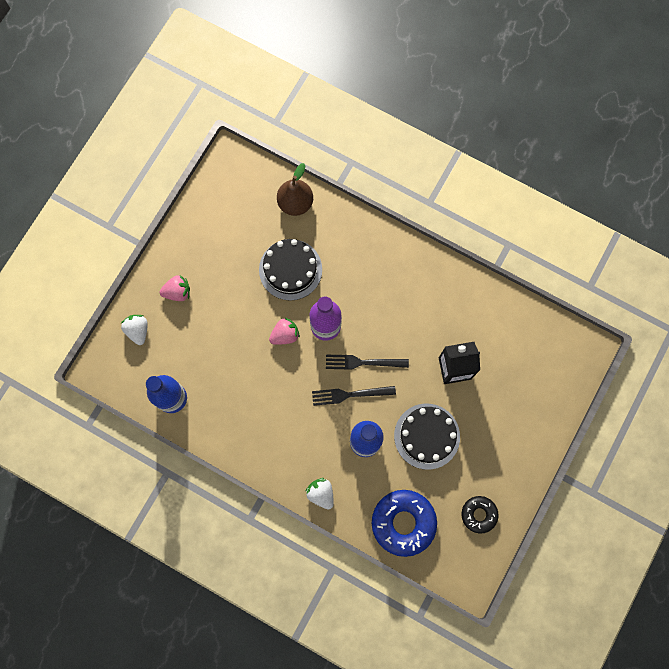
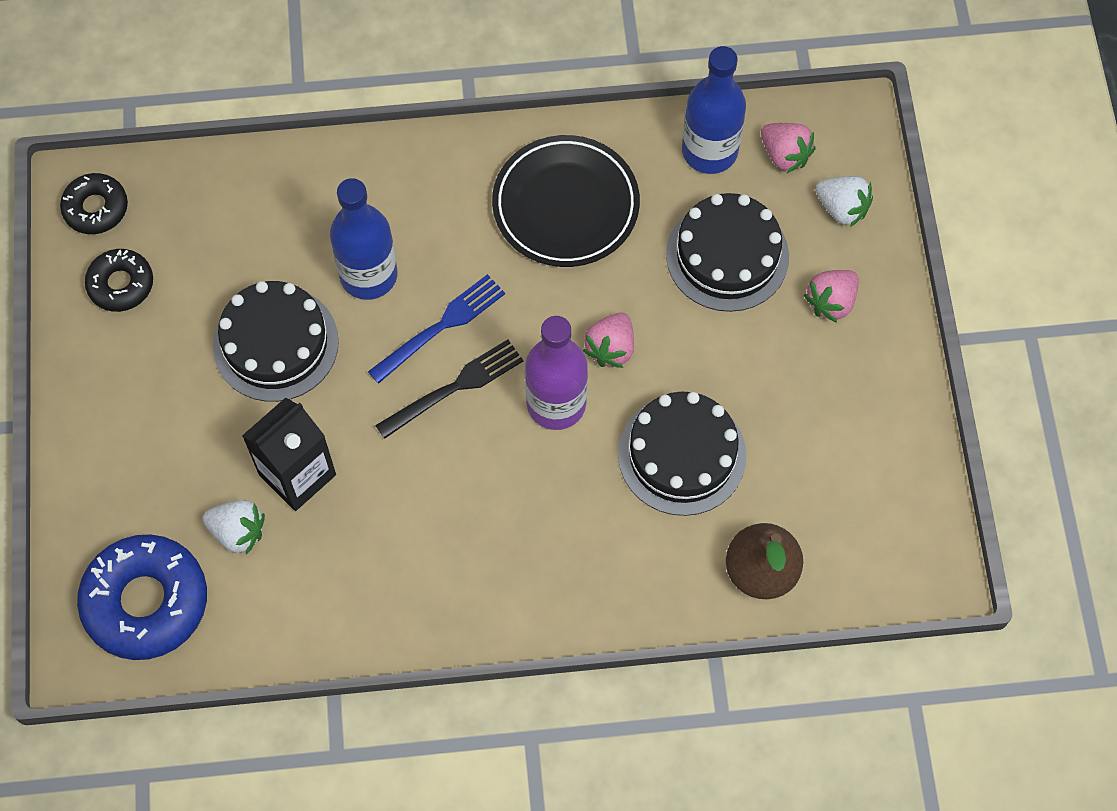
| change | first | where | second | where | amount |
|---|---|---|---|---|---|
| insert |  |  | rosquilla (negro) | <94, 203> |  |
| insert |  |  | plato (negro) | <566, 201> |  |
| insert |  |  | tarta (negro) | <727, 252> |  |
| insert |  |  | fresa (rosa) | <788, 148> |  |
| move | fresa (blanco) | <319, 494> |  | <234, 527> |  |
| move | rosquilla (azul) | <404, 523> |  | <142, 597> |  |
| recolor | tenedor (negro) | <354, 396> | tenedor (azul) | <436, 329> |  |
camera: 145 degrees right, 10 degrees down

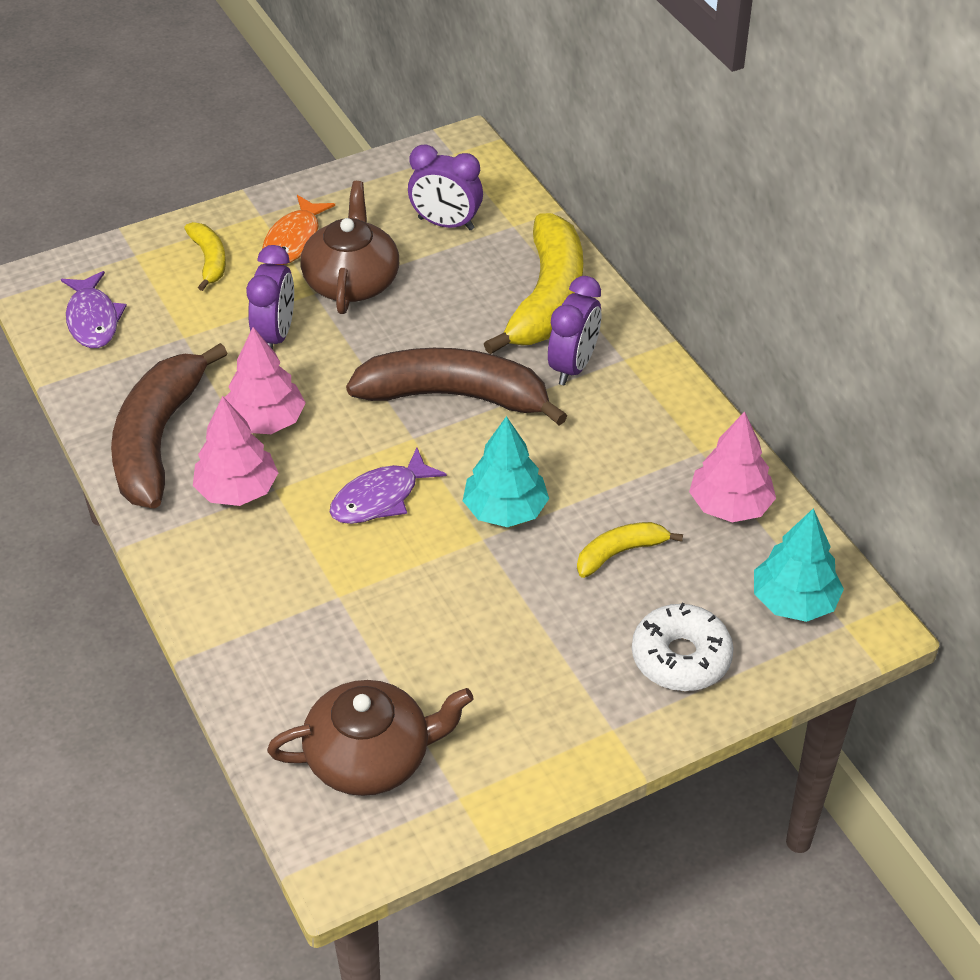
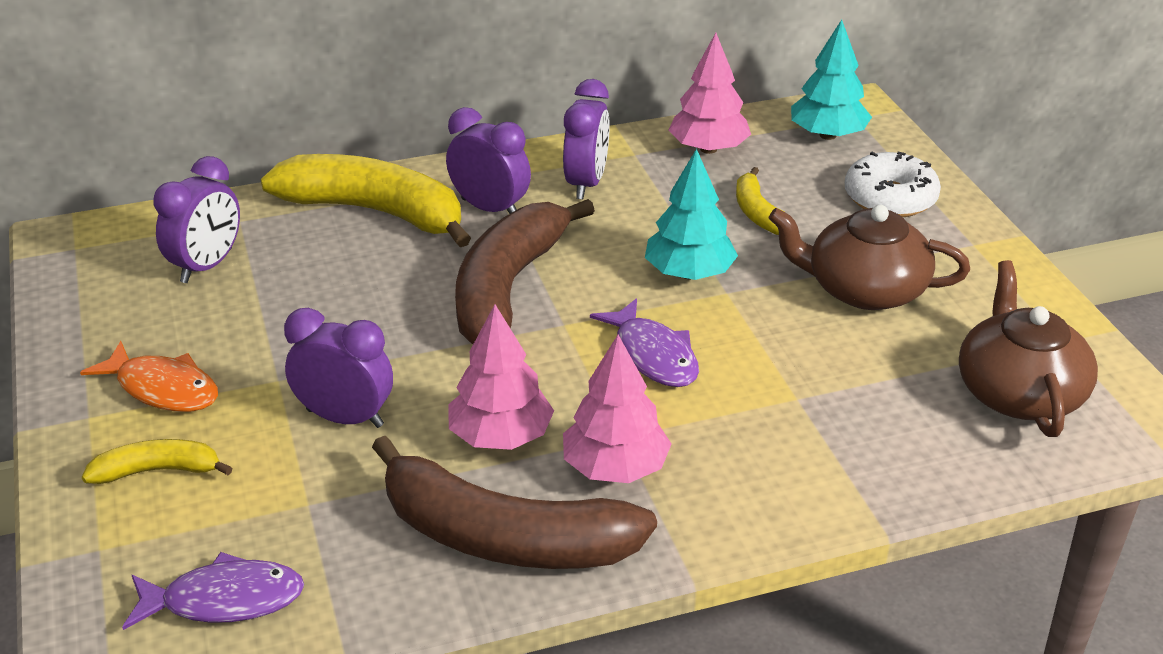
| change | first | where | second | where | amount |
|---|---|---|---|---|---|
| insert |  |  | despertador (morado) | <586, 139> |  |
| move | tetera (marrón) | <349, 247> |  | <869, 257> |  |
camera: 80 degrees left, 10 degrees down

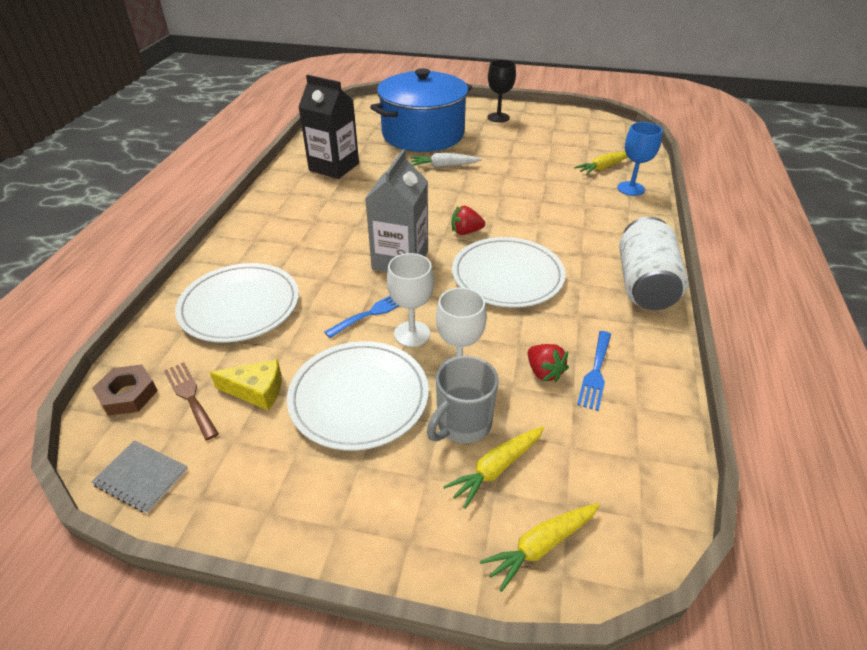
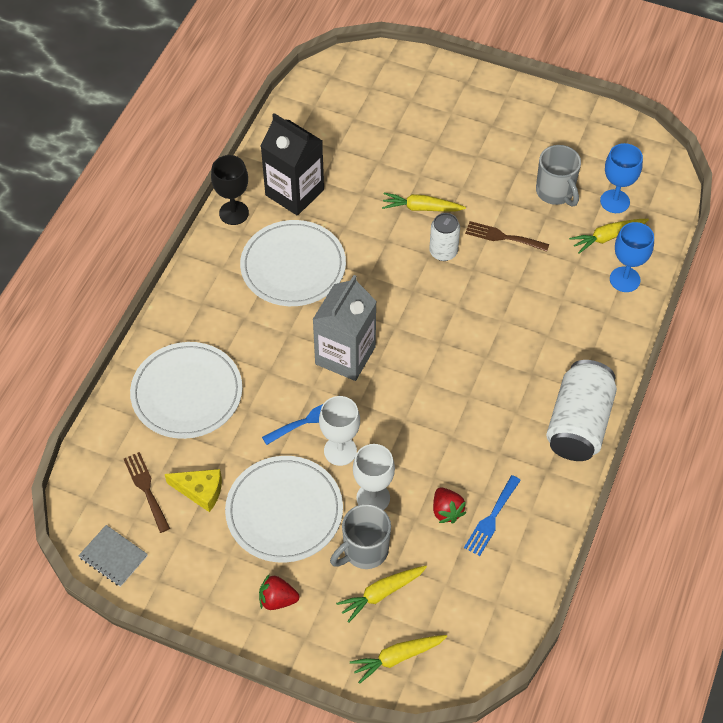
| change | first | where | second | where | amount |
|---|---|---|---|---|---|
| delete | tuerca (marrón) | <125, 390> |  |  |  |
| delete | olla (azul) | <421, 110> |  |  |  |
| insert |  |  | lata (blanco) | <444, 237> |  |
| insert |  |  | tenedor (marrón) | <507, 236> |  |
| insert |  |  | taza (gris) | <558, 176> |  |
| insert |  |  | copa (azul) | <621, 178> |  |
| move | fresa (rojo) | <468, 220> |  | <279, 592> |  |
| move | plato (blanco) | <509, 272> |  | <293, 263> |  |
| move | copa (negro) | <502, 91> |  | <230, 190> |  |
| recolor | zanahoria (blanco) | <446, 160> | zanahoria (amarillo) | <424, 202> |  |
camera: 10 degrees right, 15 degrees up

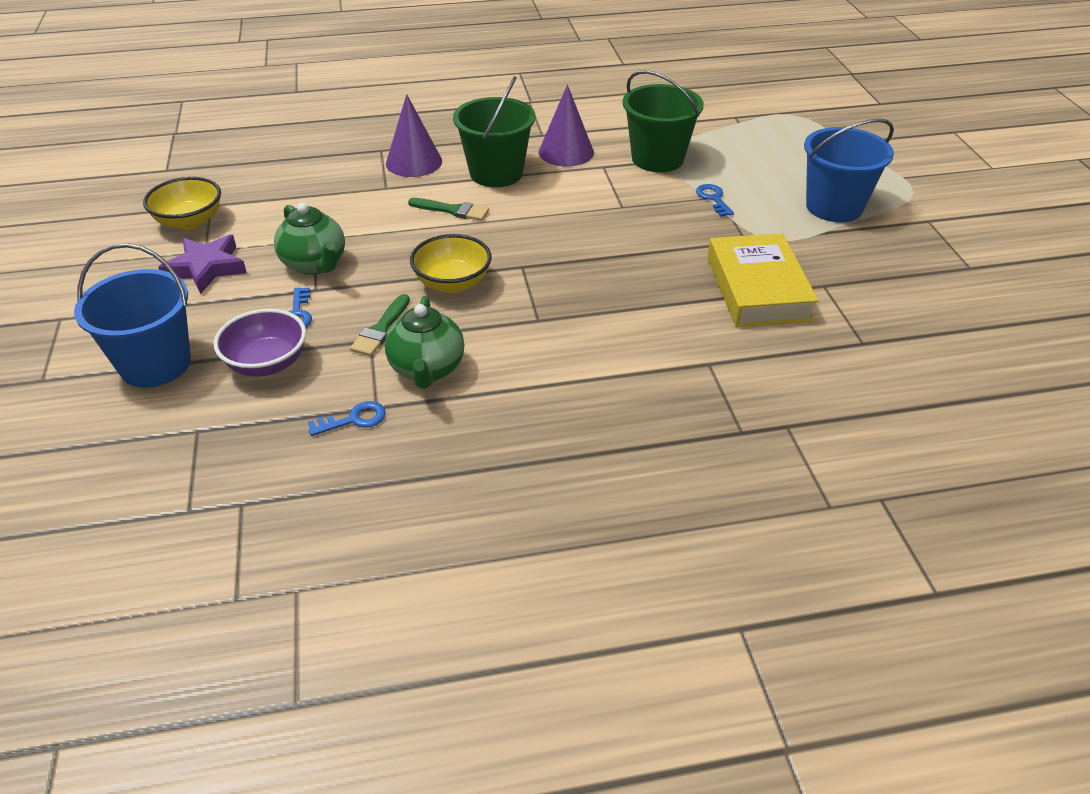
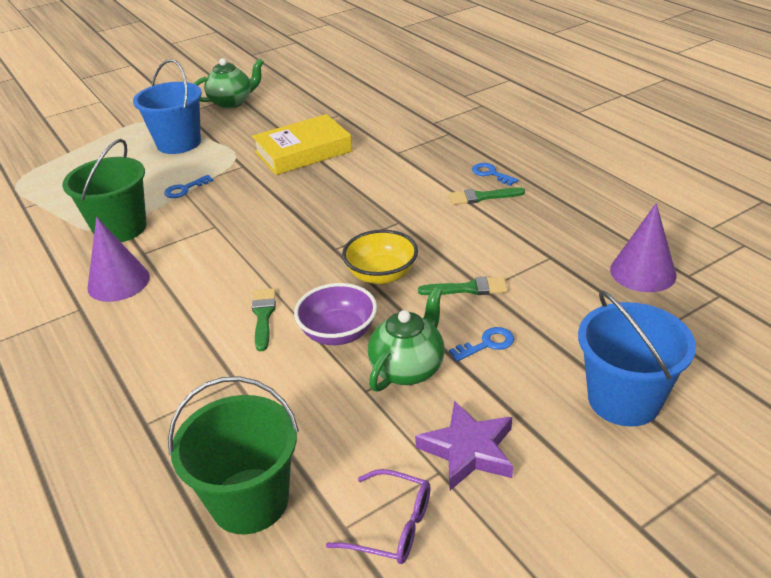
| change | first | where | second | where | amount |
|---|---|---|---|---|---|
| insert |  |  | pincel (verde) | <487, 196> |  |
| move | cuenco (morado) | <260, 343> |  | <335, 314> |  |
| move | llave (azul) | <347, 418> |  | <495, 174> |  |
| move | tetera (verde) | <424, 342> |  | <228, 83> |  |
| move | cono (morado) | <414, 135> |  | <643, 247> |  |
| move | balde (verde) | <494, 131> |  | <233, 455> |  |
| replace | cuenco (amarillo) | <182, 203> | gafas (morado) | <378, 516> |  |
camera: 110 degrees left, 5 degrees down

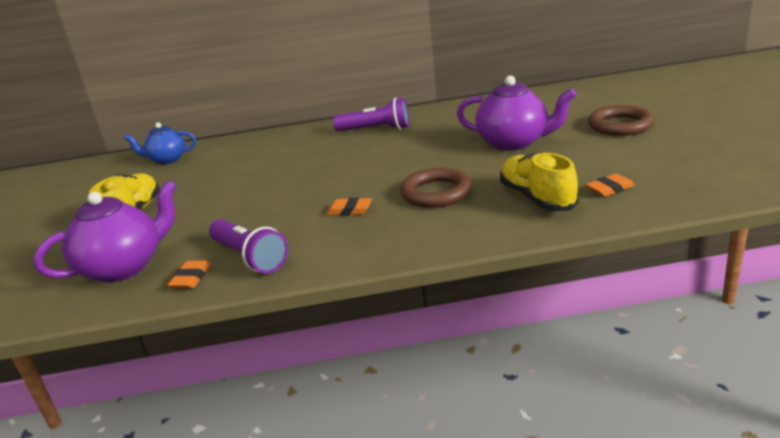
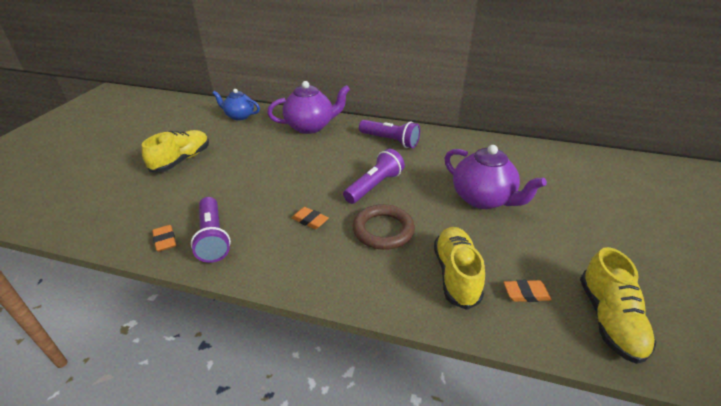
| change | first | where | second | where | amount |
|---|---|---|---|---|---|
| delete | anillo (marrón) | <621, 120> |  |  |  |
| insert |  |  | lámpara de mano (morado) | <374, 176> |  |
| insert |  |  | zapato (amarillo) | <618, 305> |  |
| move | tetera (morado) | <105, 231> |  | <308, 107> |  |
| rotate | goma de borrar (naranja) | <189, 274> |  | <164, 238> | 60 degrees counterclockwise |
camera: 20 degrees right, 10 degrees up

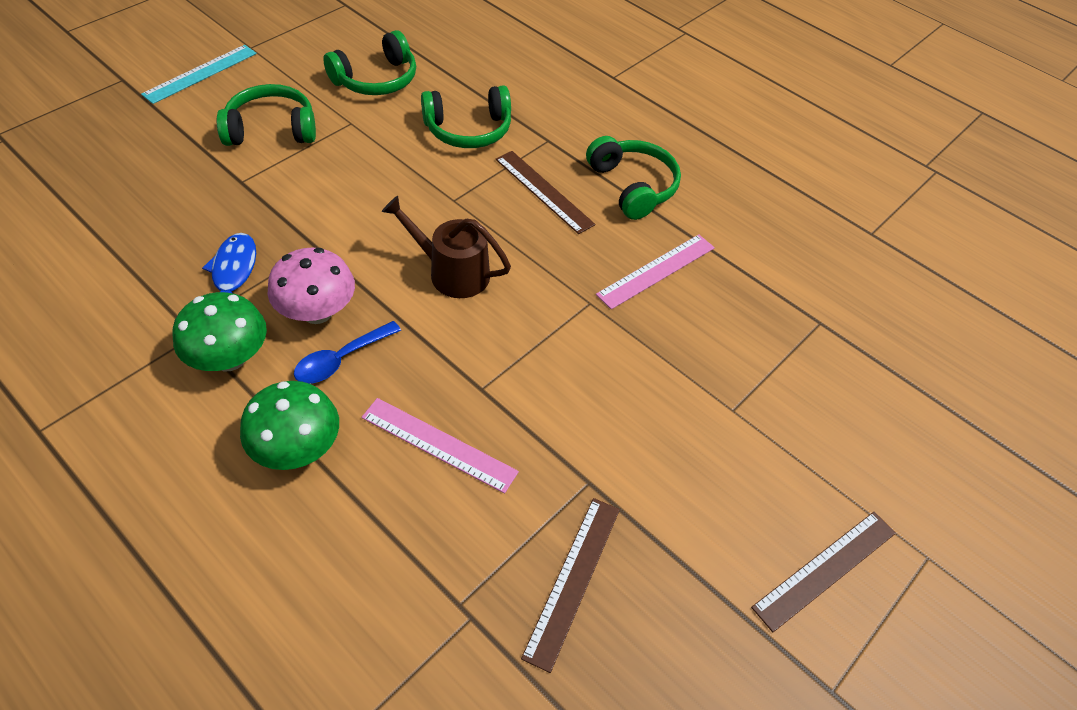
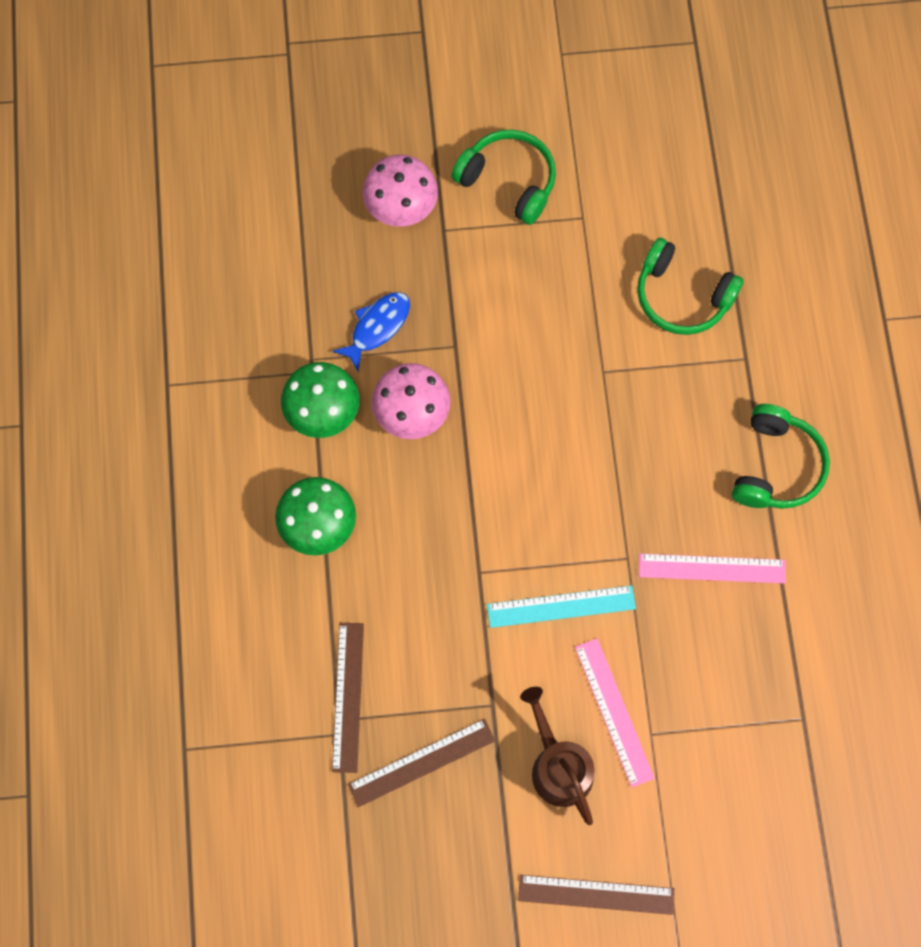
| change | first | where | second | where | amount |
|---|---|---|---|---|---|
| delete | cuchara (azul) | <347, 352> |  |  |  |
| delete | auriculares (verde) | <369, 62> |  |  |  |
| insert |  |  | seta (rosa) | <400, 191> |  |
| move | regla (turquesa) | <199, 74> |  | <561, 607> |  |
| move | regla (rosa) | <440, 446> |  | <615, 712> |  |
| move | regadera (marrón) | <446, 247> |  | <557, 756> |  |
| move | regla (marrón) | <545, 192> |  | <348, 698> |  |
camera: 45 degrees right, 20 degrees up

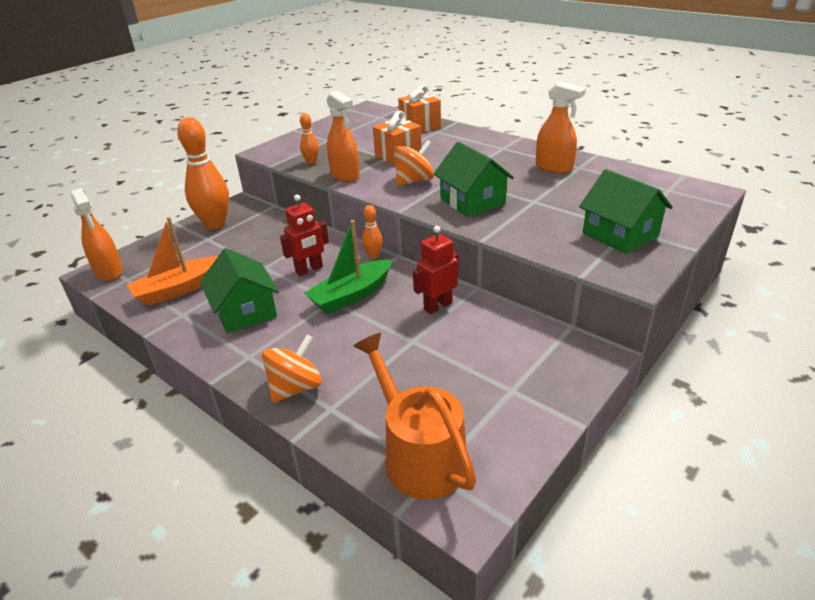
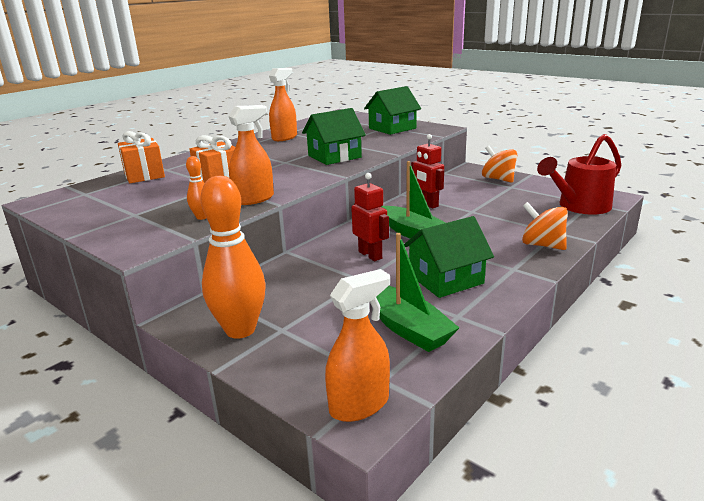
| change | first | where | second | where | amount |
|---|---|---|---|---|---|
| delete | bolo (naranja) | <372, 232> |  |  |  |
| move | peonza (naranja) | <414, 163> |  | <499, 164> |  |
| recolor | barco (naranja) | <172, 261> | barco (verde) | <417, 292> |  |
| recolor | regadera (naranja) | <415, 416> | regadera (rojo) | <579, 174> |  |
camera: 90 degrees left, 10 degrees down

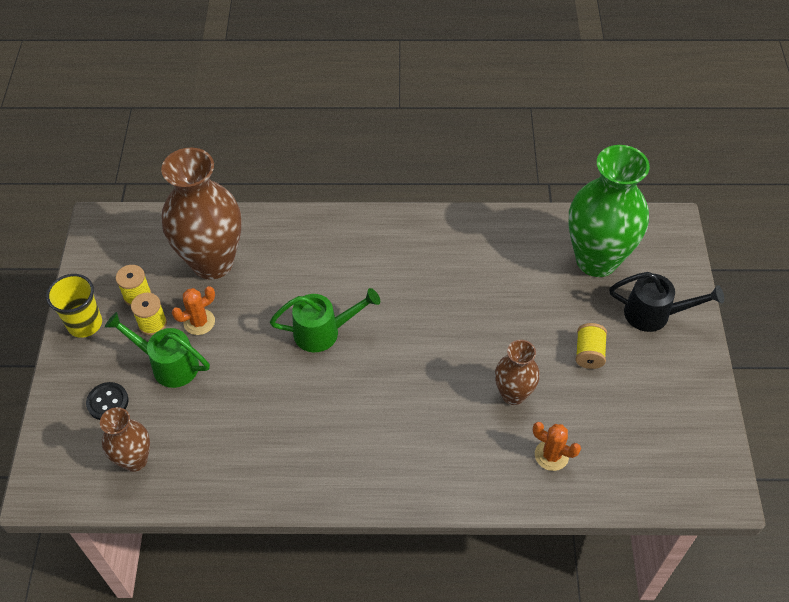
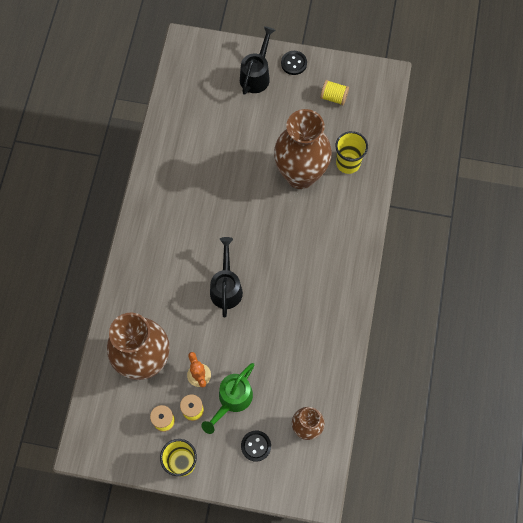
| change | first | where | second | where | amount |
|---|---|---|---|---|---|
| delete | florero (verde) | <609, 211> |  |  |  |
| insert |  |  | botón (negro) | <294, 63> |  |
| move | carrete (amarillo) | <591, 346> |  | <334, 92> |  |
| replace | cactus (naranja) | <557, 446> | vaso (amarillo) | <351, 152> |  |
| recolor | regadera (verde) | <325, 320> | regadera (negro) | <226, 277> |  |
| resize | florero (marrón) | <517, 372> |  | <303, 149> | x1.89 |
camera: 80 degrees left, 15 degrees up

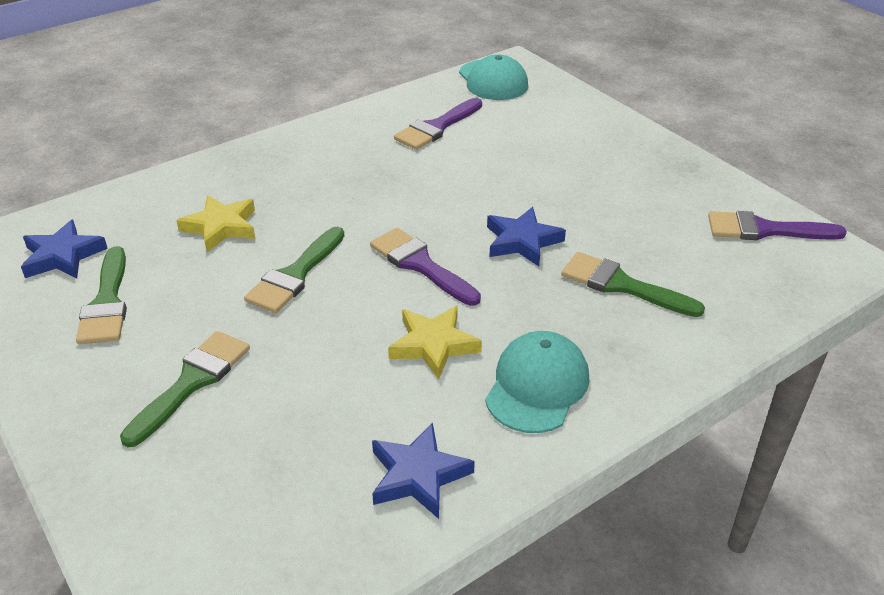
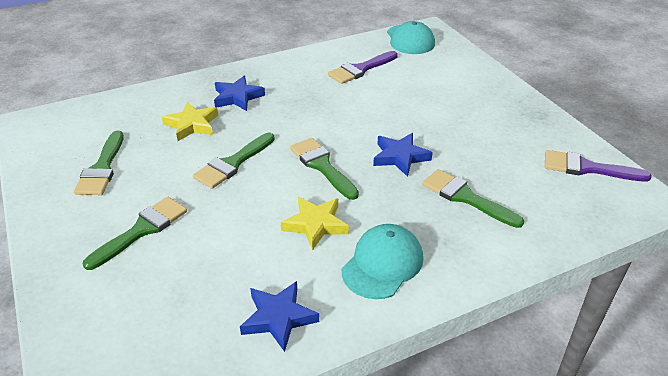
| change | first | where | second | where | amount |
|---|---|---|---|---|---|
| move | estrella (azul) | <64, 249> |  | <239, 93> |  |
| recolor | pincel (morado) | <425, 267> | pincel (verde) | <324, 169> |  |
camera: 10 degrees right, 0 degrees up

